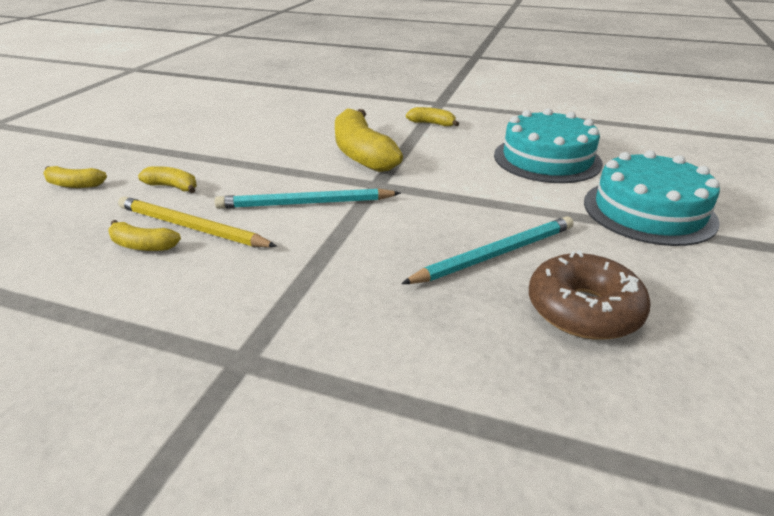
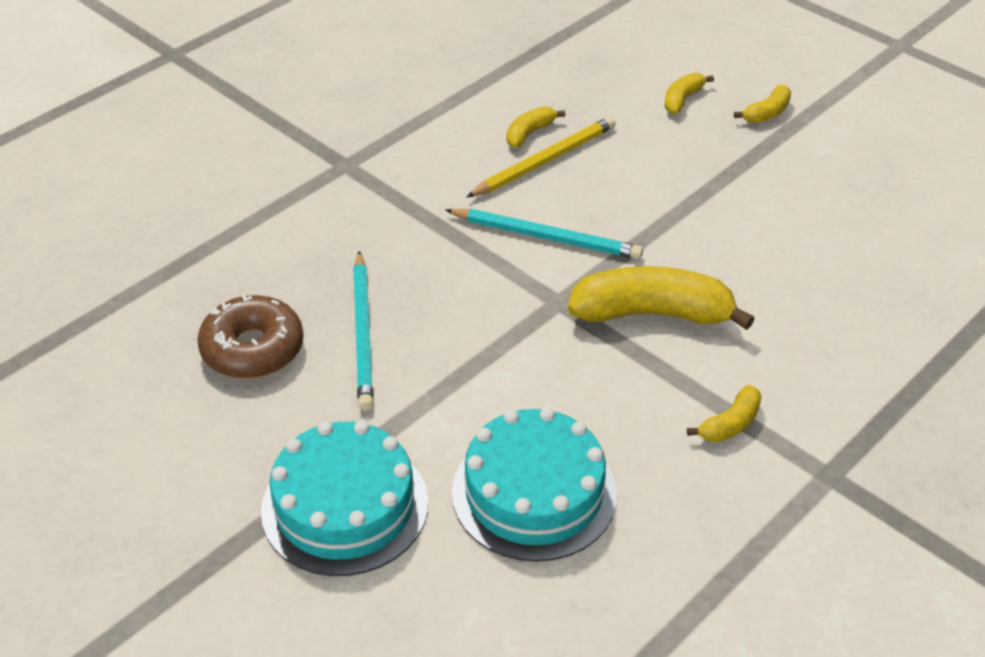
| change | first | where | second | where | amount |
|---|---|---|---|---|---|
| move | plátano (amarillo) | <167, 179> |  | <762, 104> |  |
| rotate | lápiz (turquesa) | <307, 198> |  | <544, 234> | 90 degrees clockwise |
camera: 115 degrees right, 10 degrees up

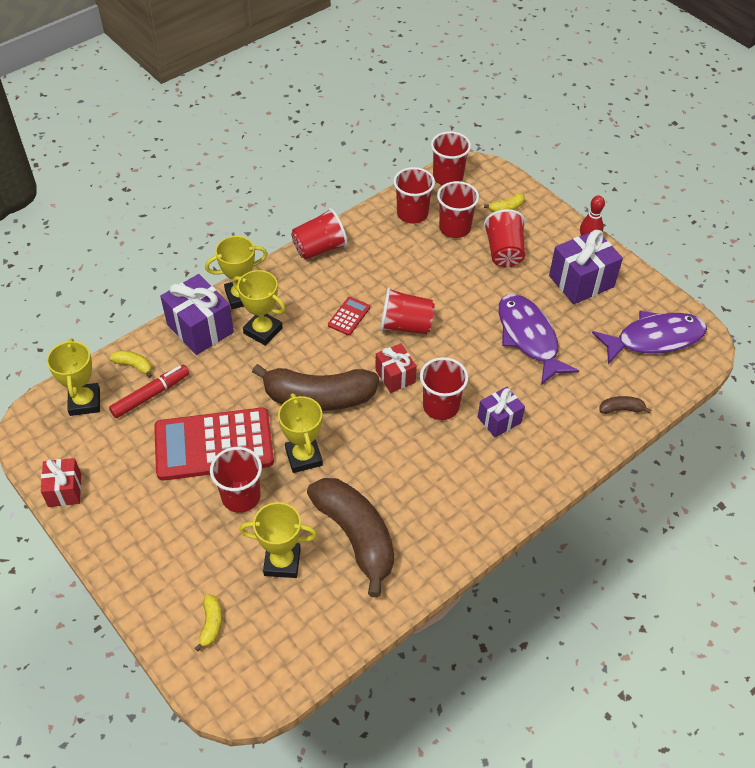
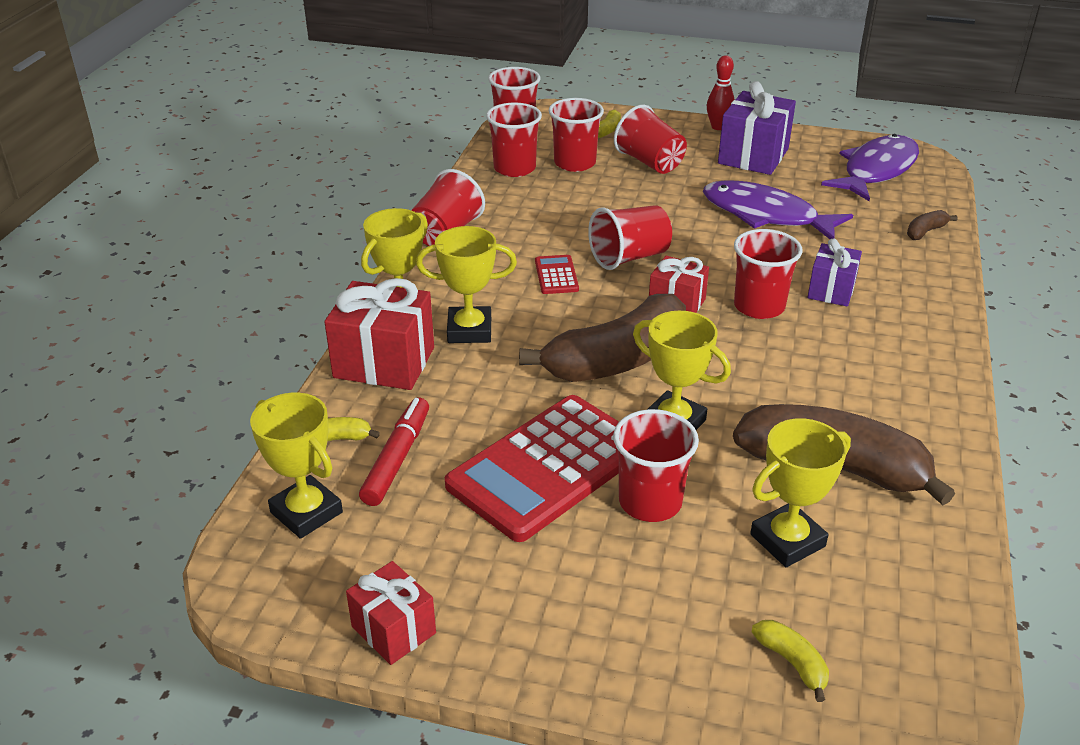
| change | first | where | second | where | amount |
|---|---|---|---|---|---|
| recolor | regalo (morado) | <197, 314> | regalo (rojo) | <379, 334> |  |
camera: 35 degrees left, 15 degrees down

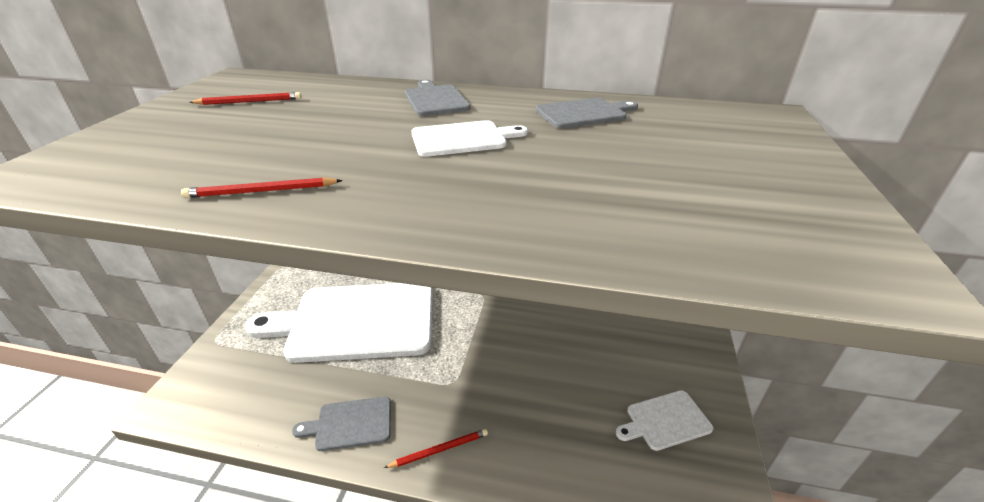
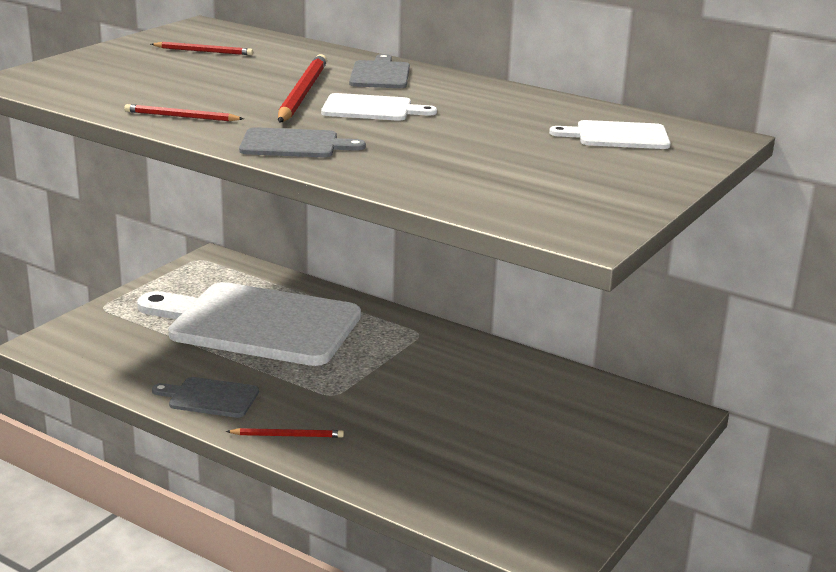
| change | first | where | second | where | amount |
|---|---|---|---|---|---|
| insert |  |  | lápiz (rojo) | <302, 88> |  |
| move | tabla de cortar (gris) | <587, 113> |  | <302, 142> |  |
| move | tabla de cortar (blanco) | <664, 420> |  | <610, 134> |  |
camera: 20 degrees right, 10 degrees down

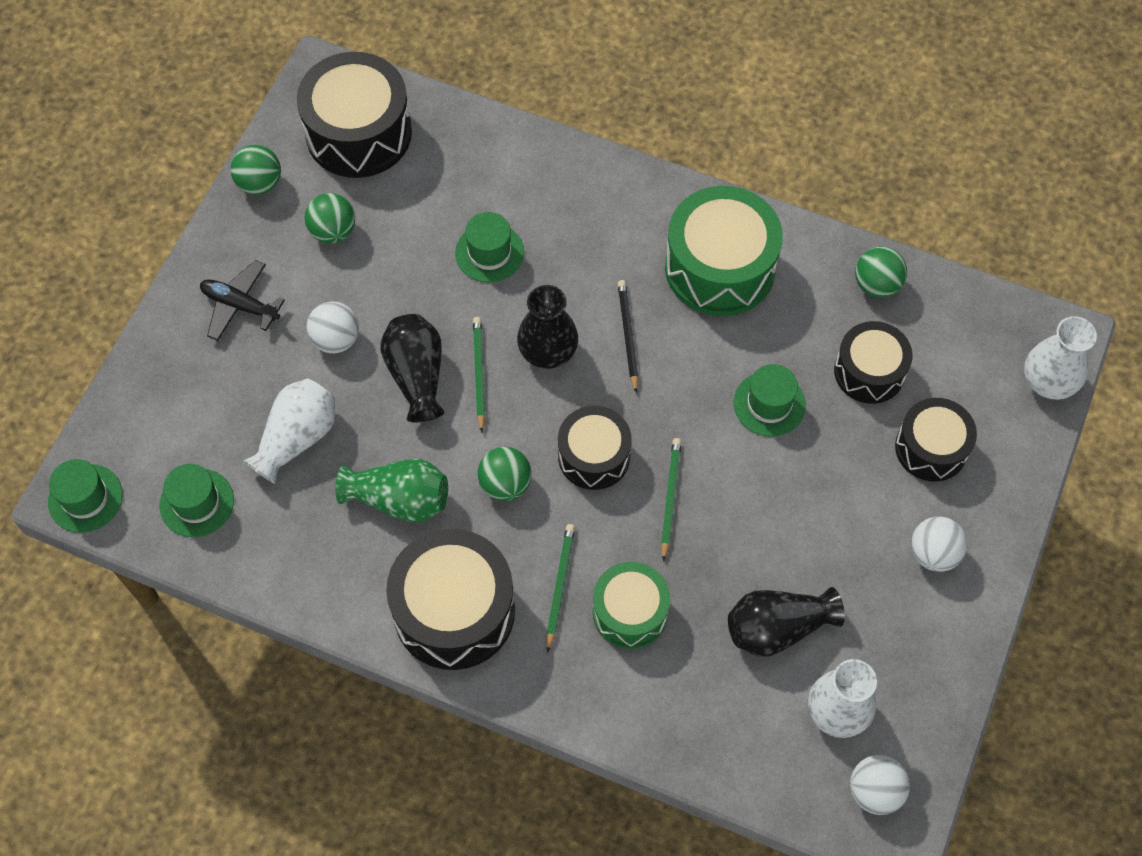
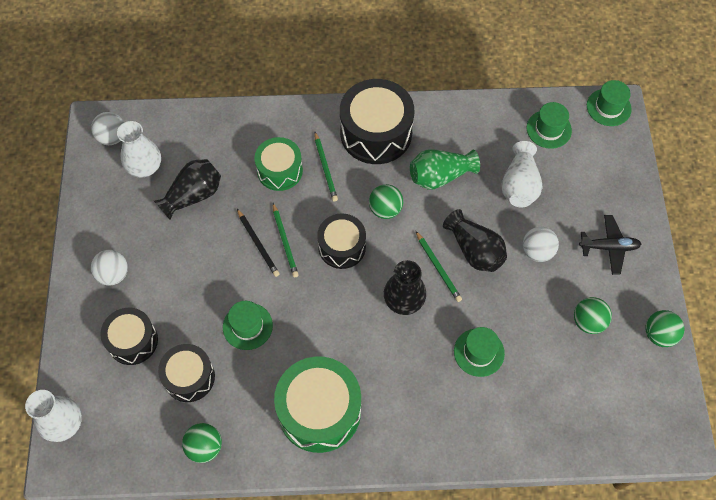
| change | first | where | second | where | amount |
|---|---|---|---|---|---|
| delete | tambor (negro) | <354, 115> |  |  |  |
| move | lápiz (negro) | <628, 336> |  | <258, 243> |  |
camera: 155 degrees right, 0 degrees up

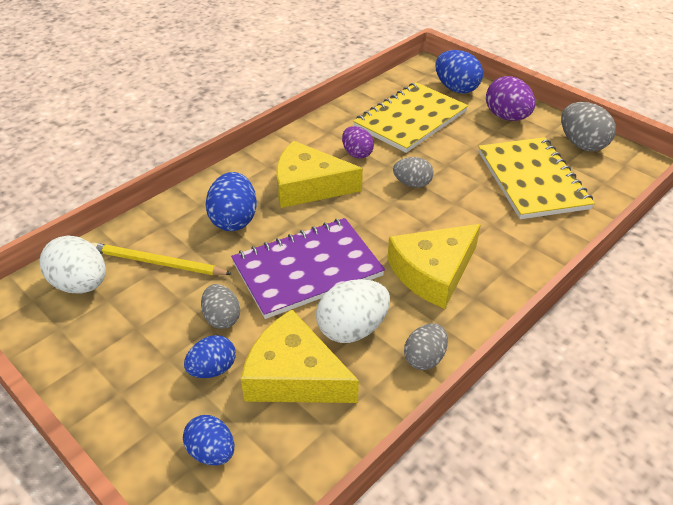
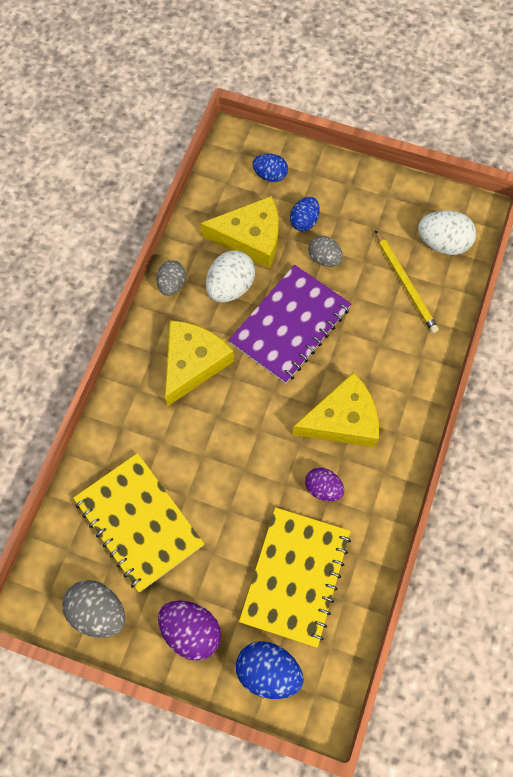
| change | first | where | second | where | amount |
|---|---|---|---|---|---|
| delete | huevo (azul) | <231, 201> |  |  |  |
| delete | huevo (gris) | <413, 172> |  |  |  |
| rotate | lápiz (amarillo) | <162, 259> |  | <407, 281> | 75 degrees clockwise |
camera: 155 degrees right, 25 degrees up

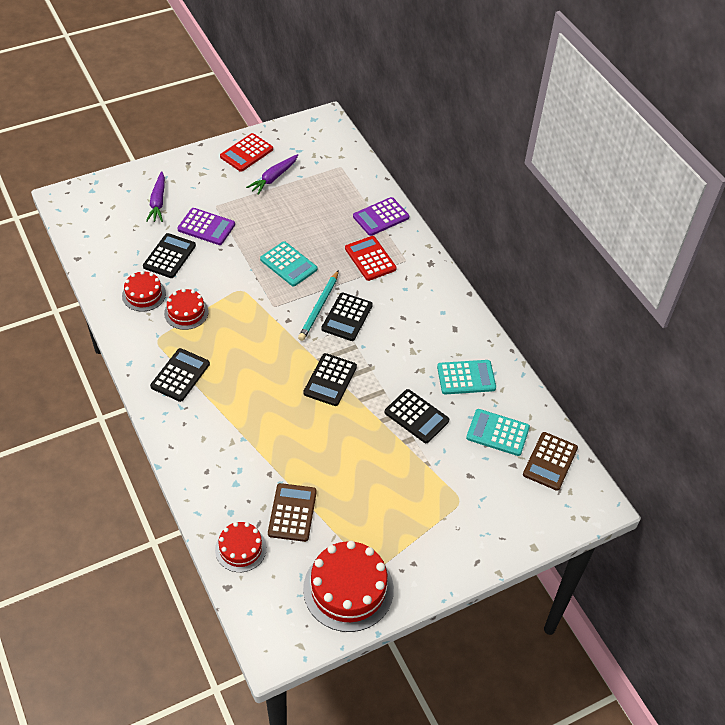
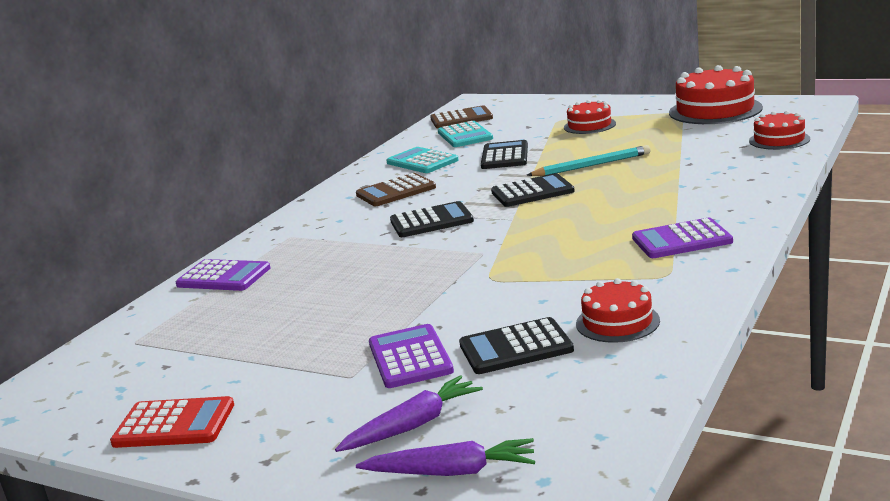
| change | first | where | second | where | amount |
|---|---|---|---|---|---|
| delete | calculadora (turquesa) | <288, 264> |  |  |  |
| delete | calculadora (rojo) | <371, 258> |  |  |  |
| move | tarta (rojo) | <186, 309> |  | <590, 117> |  |
| move | zanahoria (morado) | <272, 174> |  | <445, 457> |  |
| move | calculadora (marrón) | <292, 512> |  | <396, 189> |  |
| move | lápiz (turquesa) | <318, 305> |  | <588, 160> |  |
| recolor | calculadora (negro) | <180, 375> | calculadora (morado) | <682, 238> |  |
camera: 120 degrees left, 30 degrees down

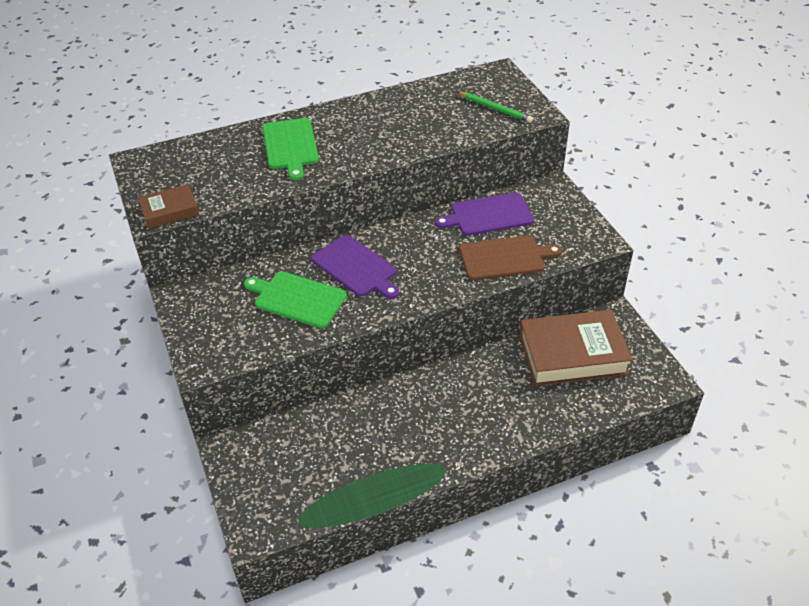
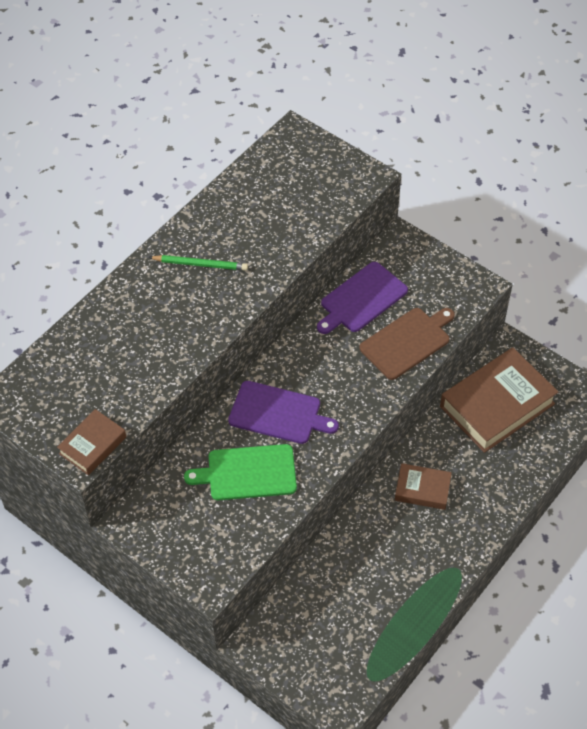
| change | first | where | second | where | amount |
|---|---|---|---|---|---|
| delete | tabla de cortar (verde) | <291, 149> |  |  |  |
| insert |  |  | libro (marrón) | <423, 486> |  |
| move | lápiz (verde) | <495, 107> |  | <198, 263> |  |
camera: 30 degrees left, 10 degrees up

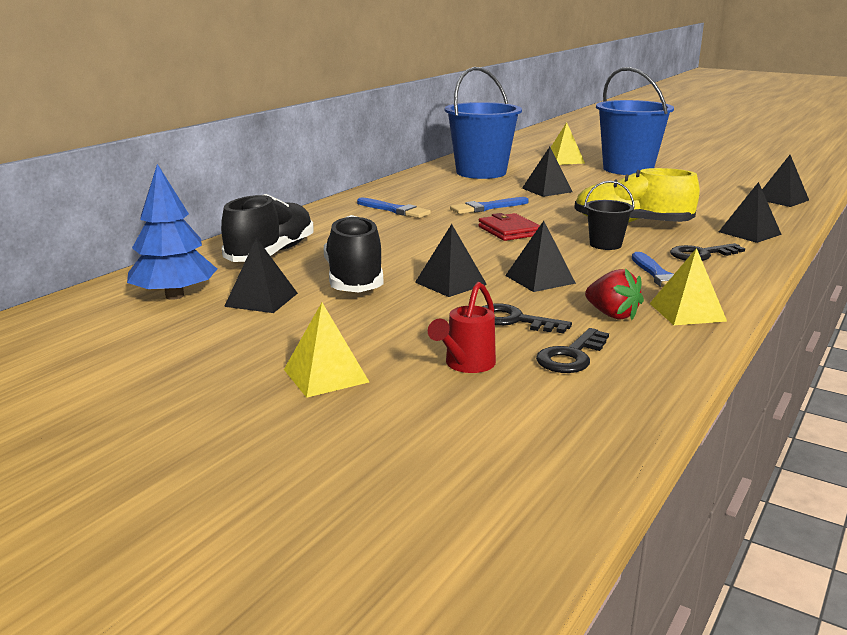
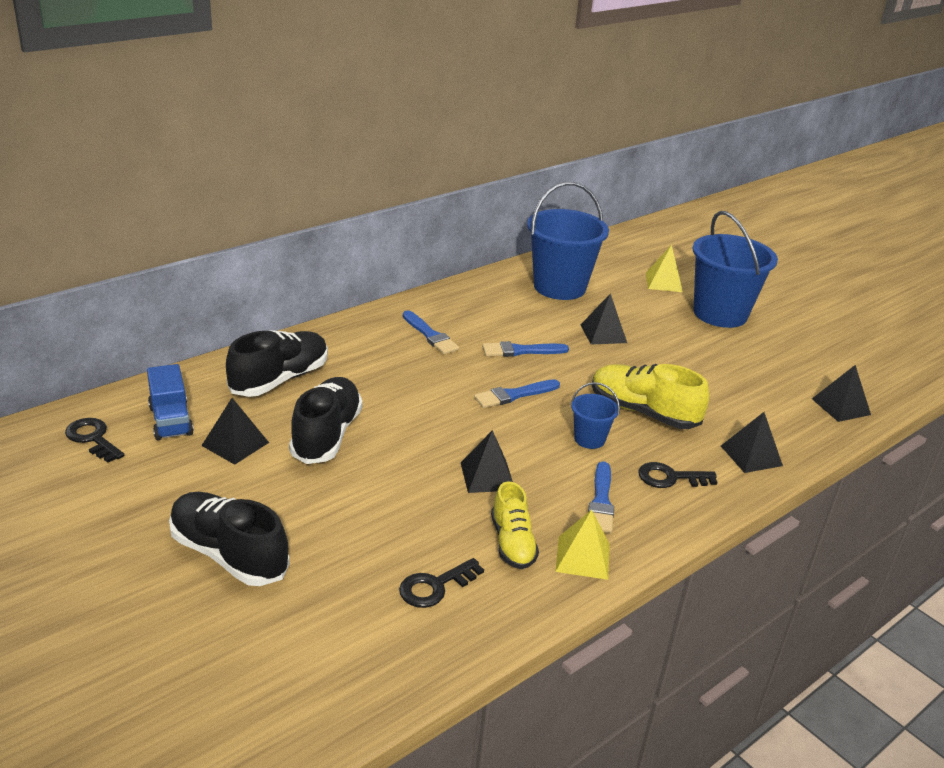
| change | first | where | second | where | amount |
|---|---|---|---|---|---|
| delete | pirámide (negro) | <451, 260> |  |  |  |
| delete | regadera (rojo) | <462, 327> |  |  |  |
| move | llave (negro) | <527, 318> |  | <94, 440> |  |
| replace | árbol (azul) | <172, 232> | camión (azul) | <170, 402> |  |
| replace | pirámide (amarillo) | <326, 350> | zapato (negro) | <229, 539> |  |
| replace | cartera (rojo) | <509, 227> | pincel (azul) | <517, 393> |  |
| replace | fresa (rojo) | <614, 294> | zapato (amarillo) | <515, 525> |  |
| recolor | balde (negro) | <609, 215> | balde (azul) | <595, 415> |  |
camera: 15 degrees right, 10 degrees up

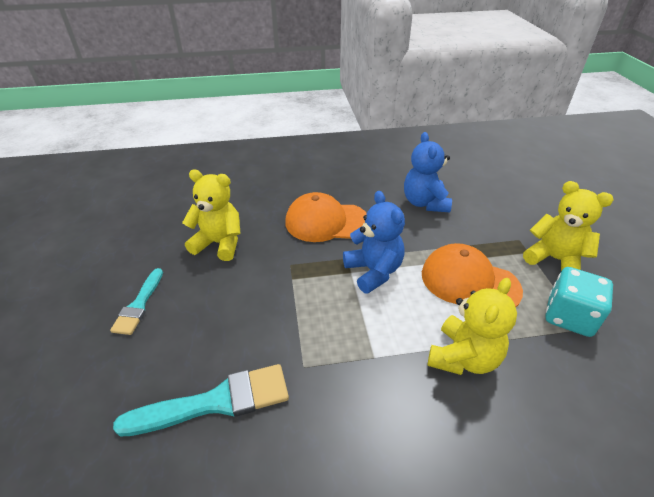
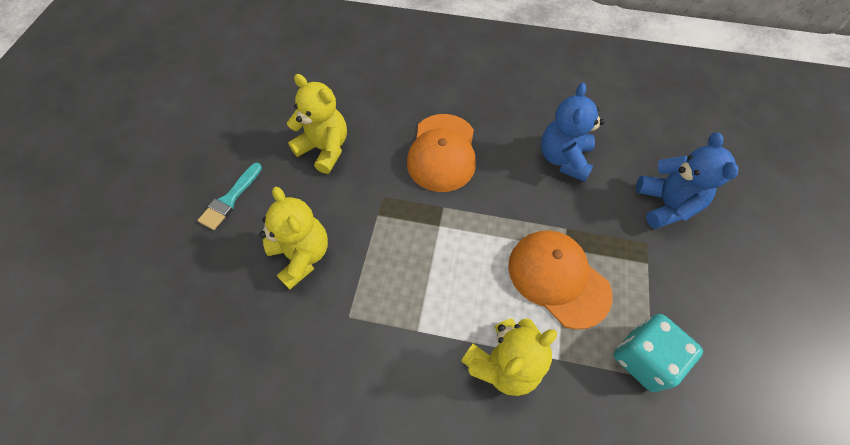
| change | first | where | second | where | amount |
|---|---|---|---|---|---|
| delete | pincel (turquesa) | <201, 400> |  |  |  |
| move | osito (azul) | <374, 242> |  | <687, 180> |  |
| move | osito (amarillo) | <568, 226> |  | <293, 238> |  |
| rotate | gorra (naranja) | <326, 217> |  | <441, 153> | 105 degrees counterclockwise |
camera: 20 degrees right, 20 degrees up

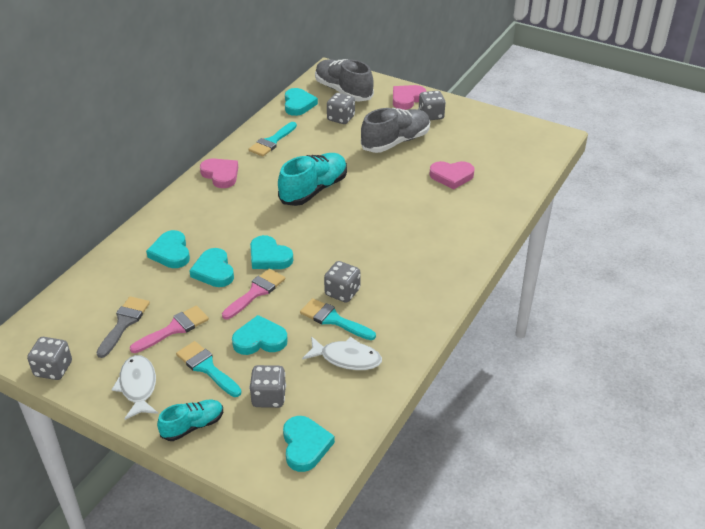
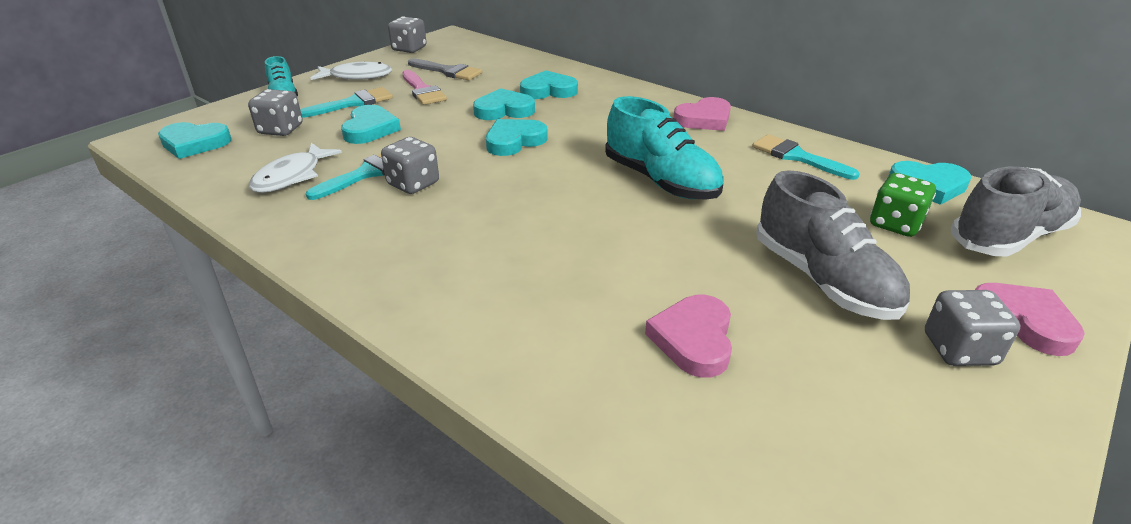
| change | first | where | second | where | amount |
|---|---|---|---|---|---|
| delete | pincel (rosa) | <253, 293> |  |  |  |
| recolor | dado (gris) | <341, 108> | dado (verde) | <903, 205> |  |
camera: 100 degrees right, 5 degrees down

